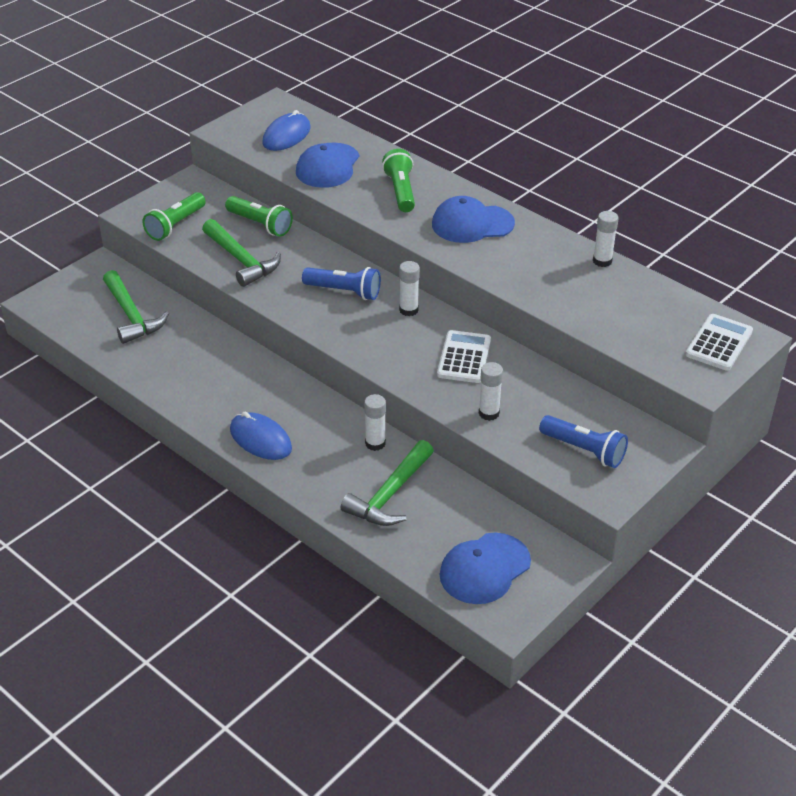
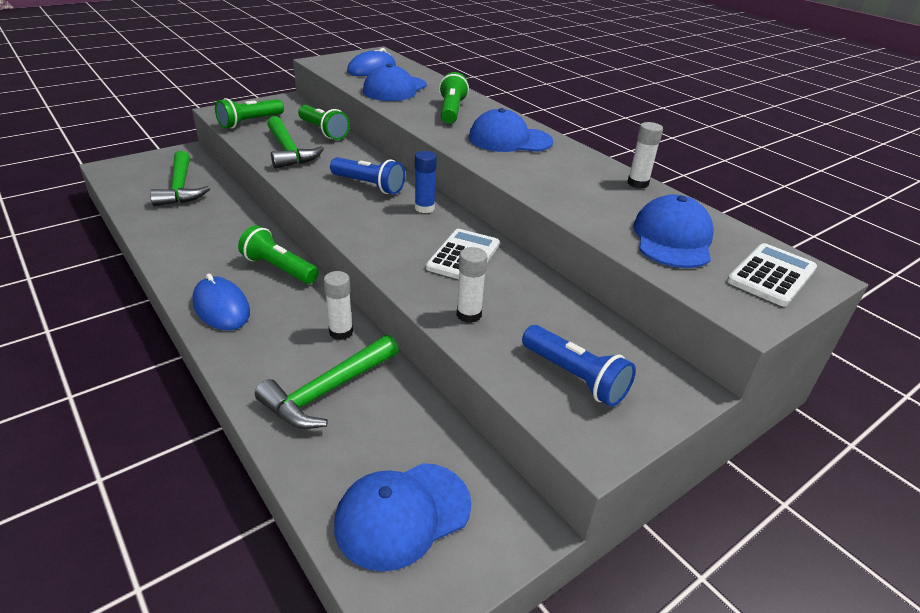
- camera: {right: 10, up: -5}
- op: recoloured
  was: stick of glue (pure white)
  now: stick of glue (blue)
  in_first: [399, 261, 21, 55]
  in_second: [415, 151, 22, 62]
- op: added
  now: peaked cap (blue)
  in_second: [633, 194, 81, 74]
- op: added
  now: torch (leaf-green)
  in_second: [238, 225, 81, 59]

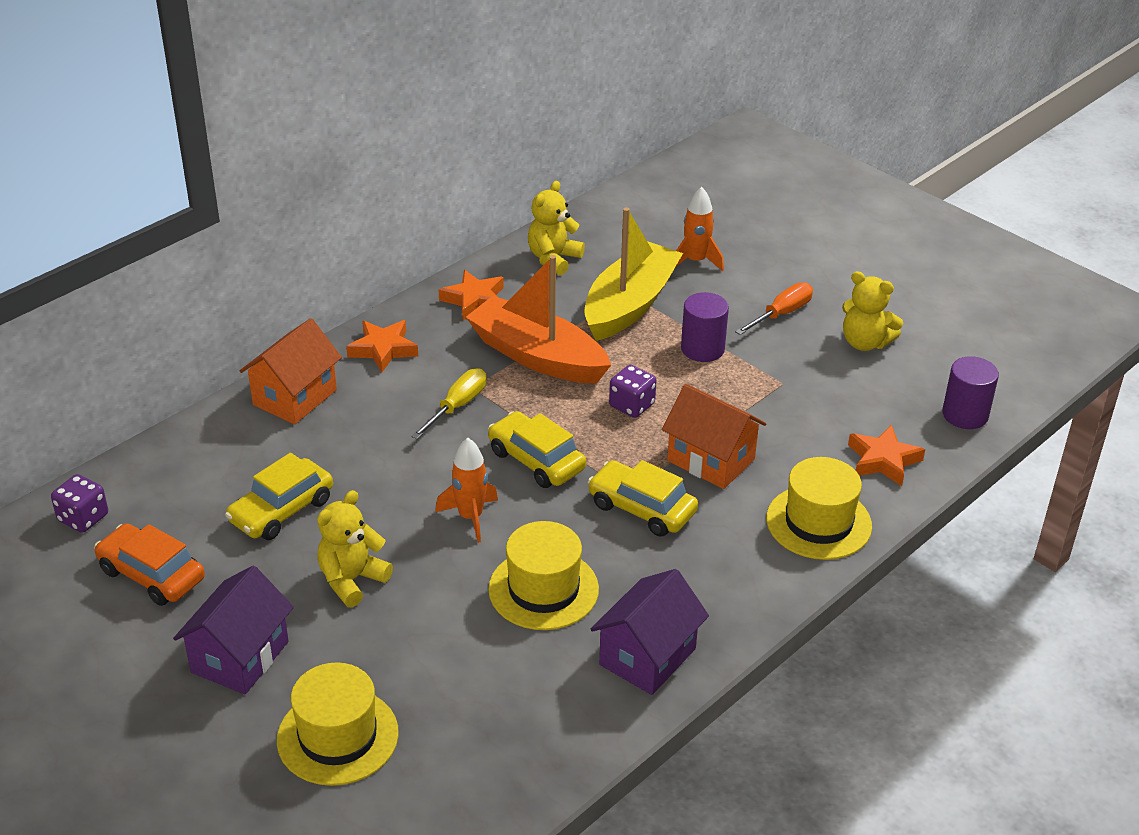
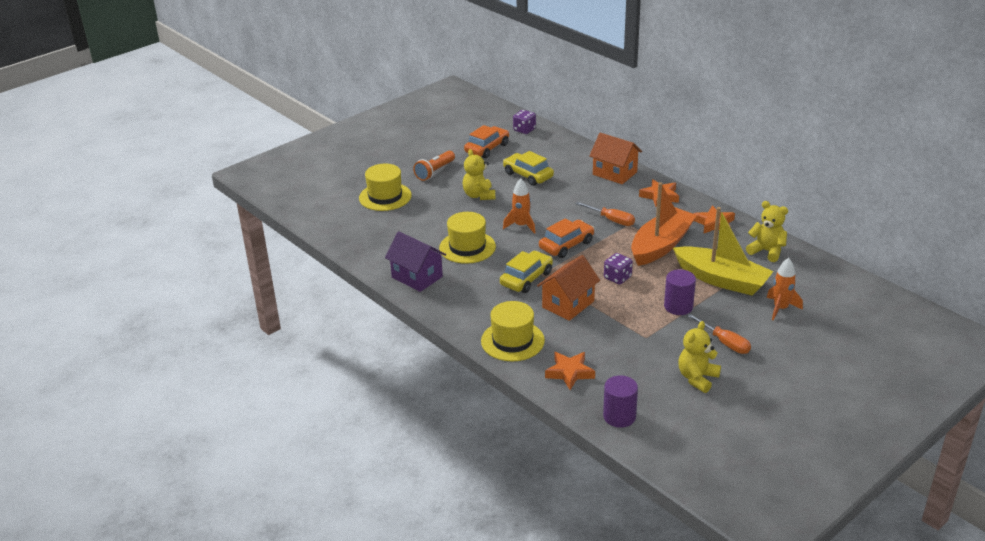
- camera: {right: 95, up: -5}
- op: recoloured
  was: screwdriver (golden)
  now: screwdriver (orange)
  in_first: [411, 368, 76, 71]
  in_second: [576, 202, 59, 24]
- op: recoloured
  was: car (golden)
  now: car (orange)
  in_first: [488, 411, 98, 77]
  in_second: [539, 218, 55, 40]
- op: turned
  was: teddy bear (golden)
  in_first: [317, 490, 76, 117]
  in_second: [463, 149, 32, 51]
  clockwise: -150
- op: replaced
  was: cottage (purple)
  now: torch (orange)
  in_first: [173, 566, 121, 128]
  in_second: [413, 151, 42, 30]

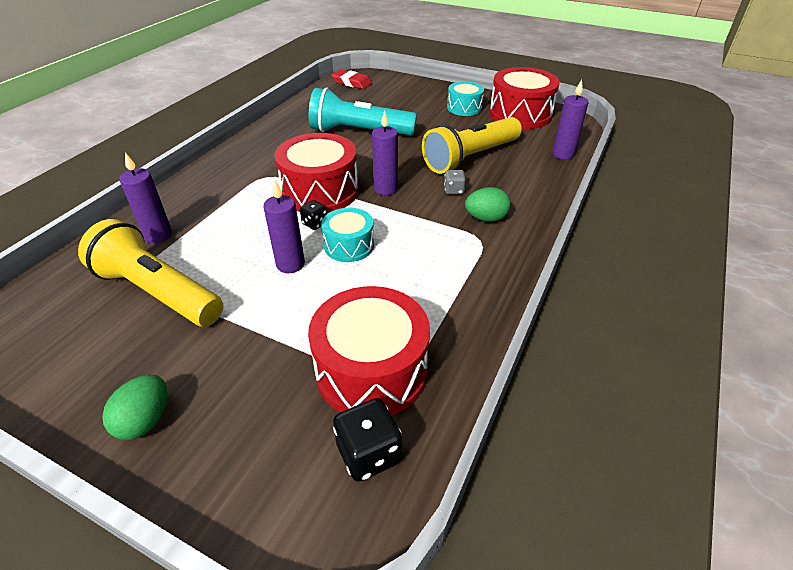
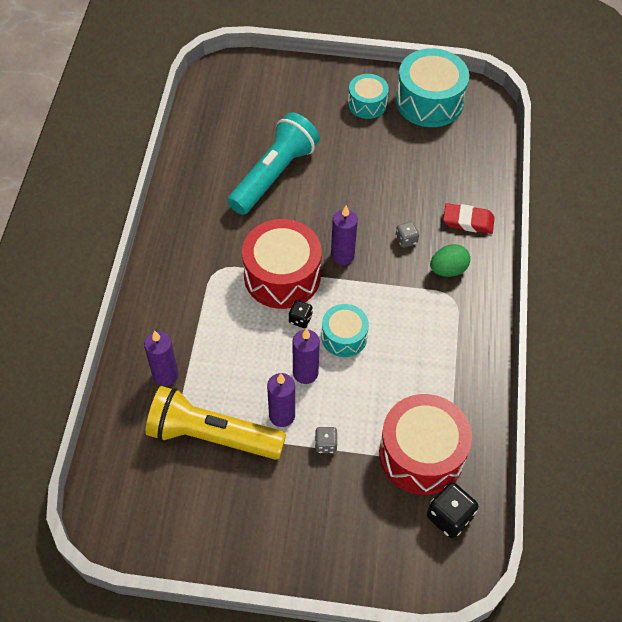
- camera: {right: -20, up: 15}
- op: recoloured
  was: drum (crimson)
  now: drum (teal)
  in_first: [489, 67, 71, 62]
  in_second: [396, 48, 73, 79]
- op: moved
  was: pencil eraser (crimson)
  in_first: [331, 69, 41, 20]
  in_second: [443, 203, 52, 31]
- op: moved
  was: candle (purple)
  in_first: [552, 79, 36, 81]
  in_second: [267, 373, 28, 54]
- op: turned
  was: torch (teal)
  in_first: [309, 88, 108, 48]
  in_second: [227, 112, 93, 103]
  clockwise: 135
- op: removed
  was: torch (golden)
  in_first: [422, 117, 100, 57]
- op: removed
  was: egg (leaf-green)
  in_first: [102, 374, 66, 66]
- op: added
  now: die (grey)
  in_second: [315, 427, 23, 26]

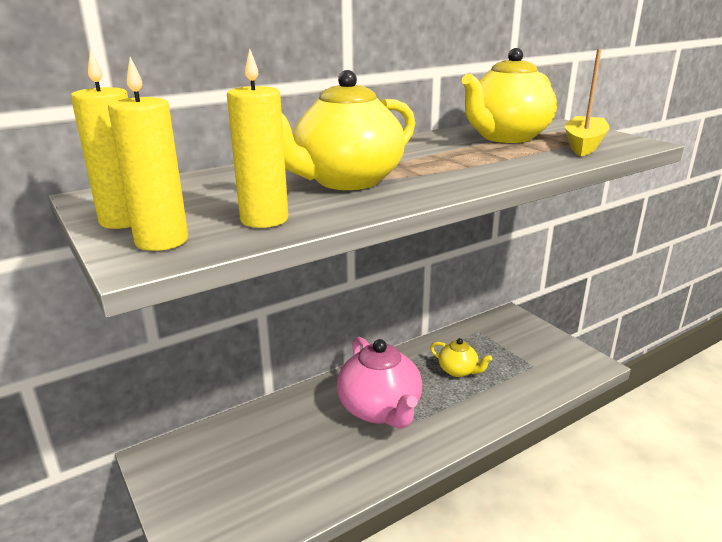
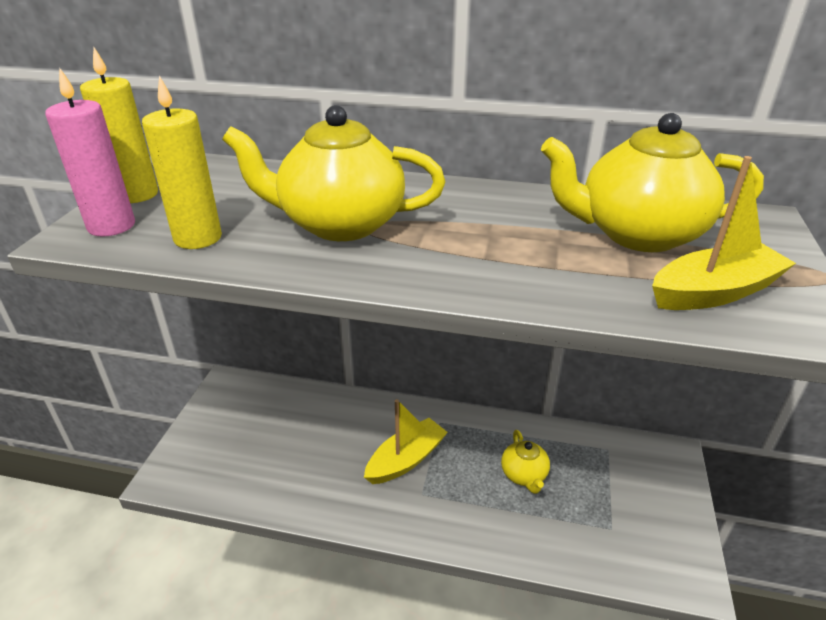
- camera: {right: 45, up: 10}
- op: recoloured
  was: candle (golden)
  now: candle (rosy)
  in_first: [108, 57, 80, 194]
  in_second: [45, 67, 90, 170]
- op: replaced
  was: teapot (rosy)
  now: toy boat (golden)
  in_first: [337, 337, 85, 92]
  in_second: [364, 399, 84, 85]

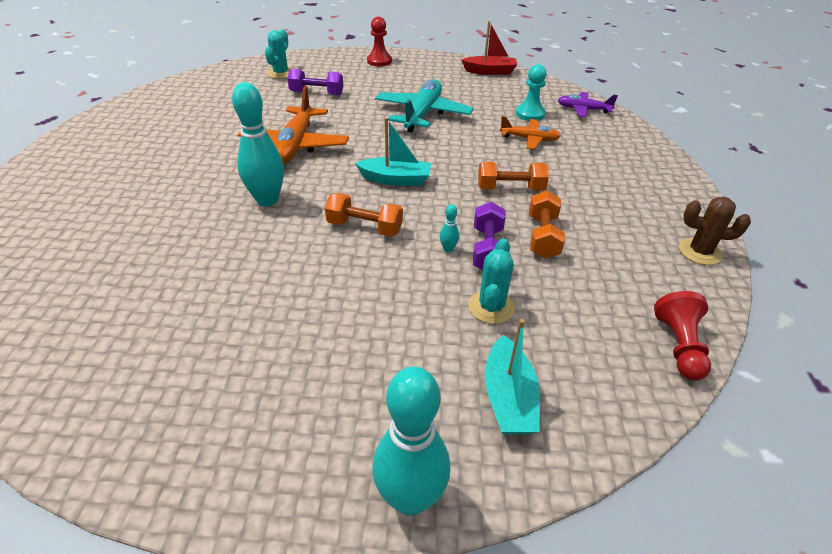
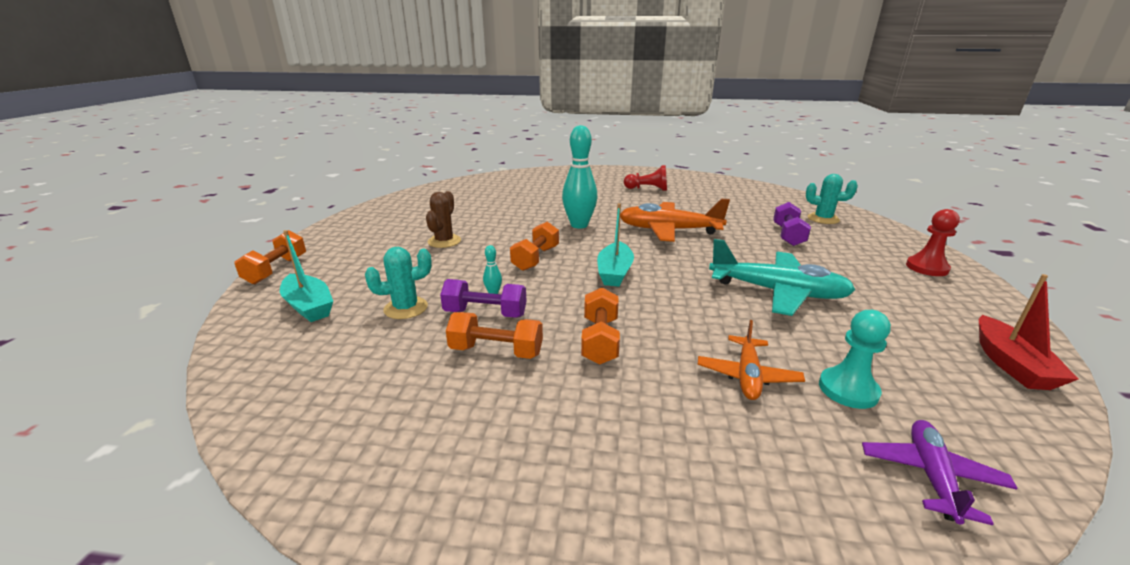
- camera: {right: 95, up: -15}
- op: moved
  was: cactus (brown)
  in_first: [679, 197, 72, 68]
  in_second: [426, 191, 35, 57]
- op: turned
  was: cactus (teal)
  in_first: [468, 239, 47, 85]
  in_second: [365, 247, 67, 72]
  clockwise: -45
- op: moved
  was: chess pawn (crimson)
  in_first: [654, 291, 57, 90]
  in_second: [624, 165, 43, 26]
- op: turned
  was: toy boat (teal)
  in_first: [485, 319, 55, 116]
  in_second: [280, 230, 53, 92]
  clockwise: -135
- op: replaced
  was: tenpin (teal)
  now: dumbbell (orange)
  in_first: [373, 366, 77, 150]
  in_second: [235, 230, 71, 54]

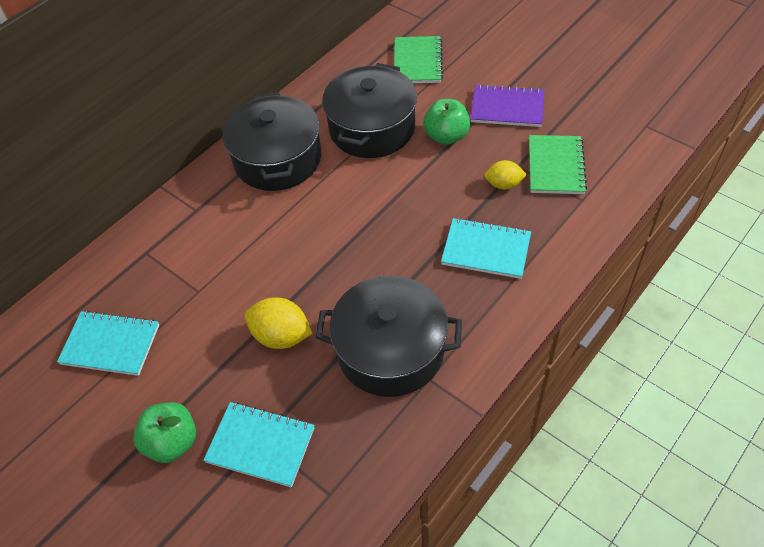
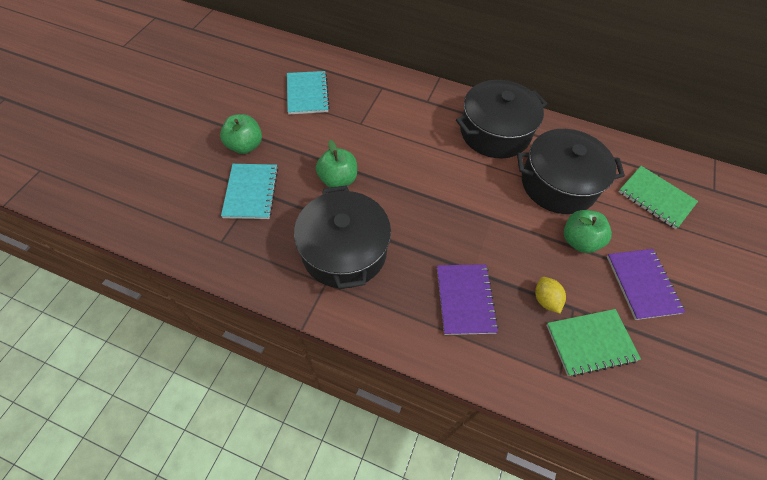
- camera: {right: 65, up: 5}
- op: turned
  was: notebook (leaf-green)
  in_first: [394, 36, 49, 47]
  in_second: [619, 166, 79, 63]
  clockwise: 60
- op: recoloured
  was: notebook (teal)
  now: notebook (purple)
  in_first: [441, 218, 90, 61]
  in_second: [437, 264, 62, 71]
- op: replaced
  was: citrus fruit (golden)
  now: apple (leaf-green)
  in_first: [245, 297, 68, 52]
  in_second: [316, 140, 41, 48]

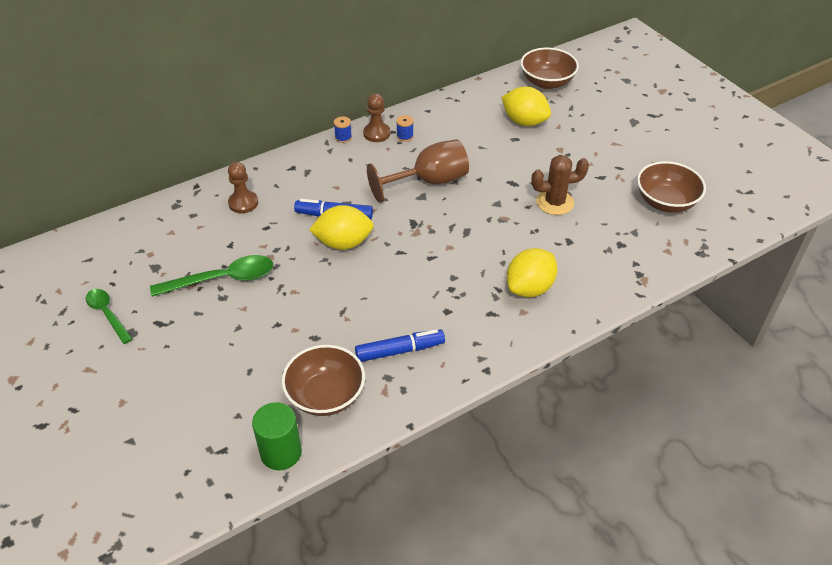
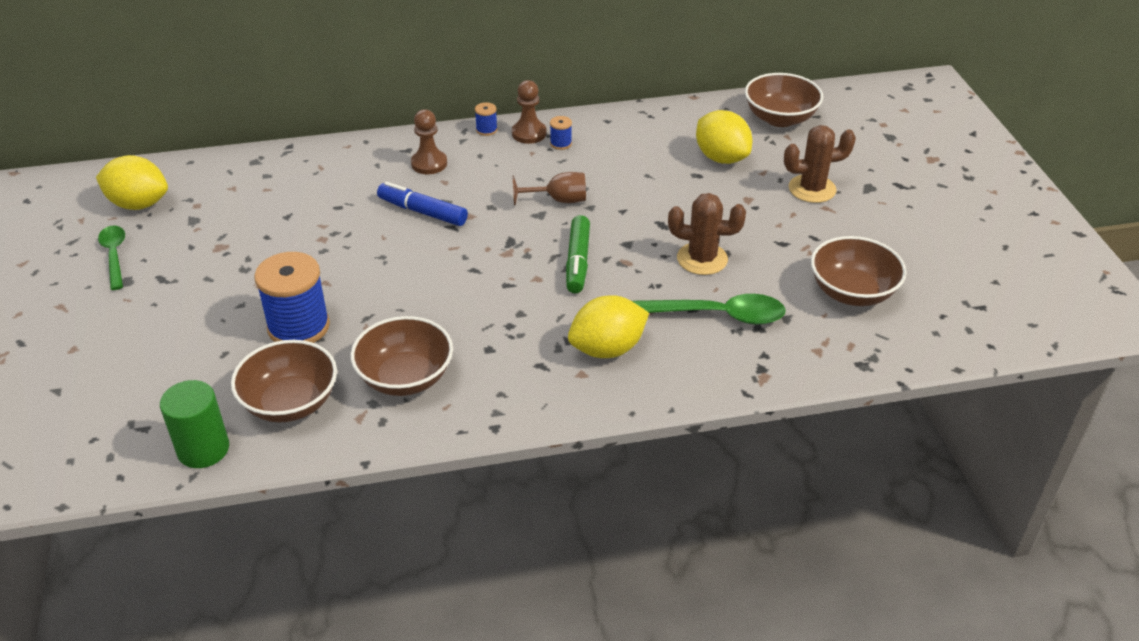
- camera: {right: 20, up: -5}
- op: resized
  was: chalice (brown)
  in_first: [367, 139, 102, 64]
  in_second: [512, 172, 74, 33]
  ratio: 0.59
- op: moved
  was: chess pawn (brown)
  in_first: [228, 162, 30, 51]
  in_second: [411, 109, 36, 65]
- op: moved
  was: citrus fruit (golden)
  in_first: [309, 205, 65, 45]
  in_second: [96, 155, 72, 55]
- op: moved
  was: tablespoon (leaf-green)
  in_first: [150, 255, 123, 42]
  in_second: [632, 294, 154, 31]
- op: replaced
  was: felt pen (blue)
  now: bowl (brown)
  in_first: [355, 329, 90, 33]
  in_second: [350, 316, 103, 80]
- op: added
  now: cactus (brown)
  in_second: [784, 125, 72, 78]
- op: added
  now: felt pen (leaf-green)
  in_second: [566, 215, 24, 78]
- op: added
  now: reel of thread (blue)
  in_second: [254, 252, 76, 91]

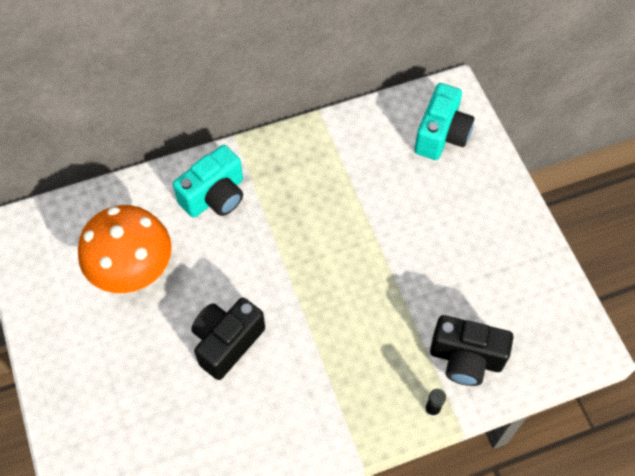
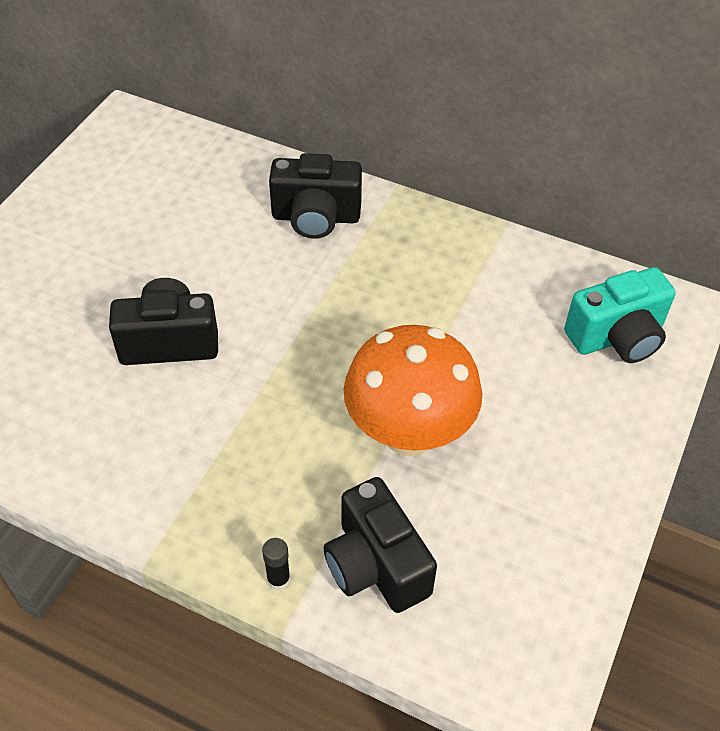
- camera: {right: 45, up: -10}
- op: recoloured
  was: camera (teal)
  now: camera (jet-black)
  in_first: [173, 145, 70, 73]
  in_second: [269, 153, 93, 86]
- op: moved
  was: fungus (orange)
  in_first: [78, 205, 94, 88]
  in_second: [343, 325, 139, 131]

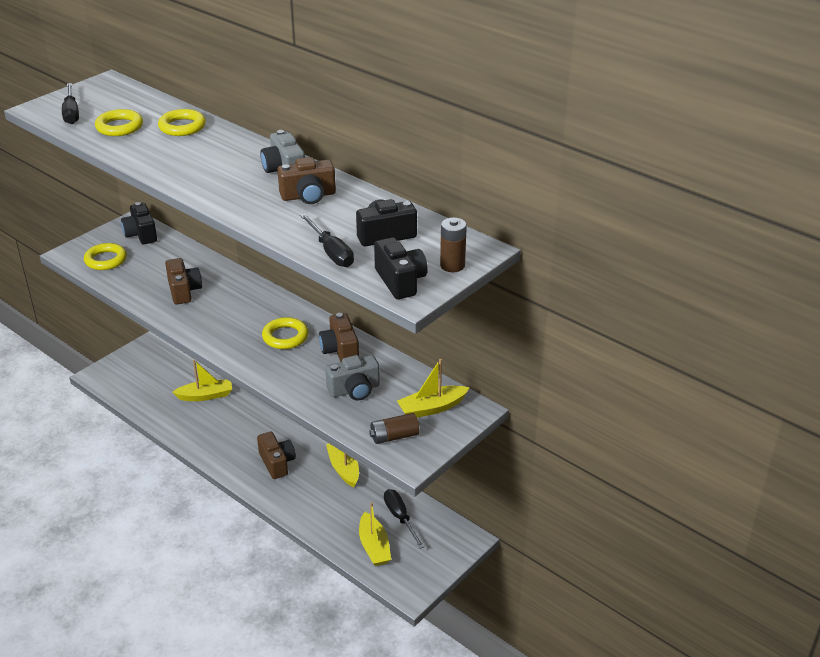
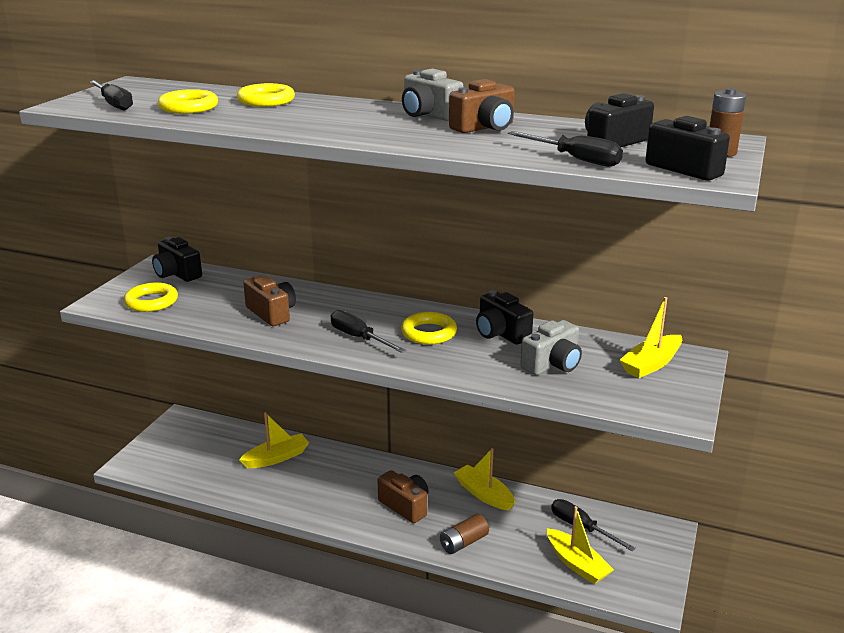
- camera: {right: -20, up: -10}
- op: recoloured
  was: camera (brown)
  now: camera (jet-black)
  in_first: [319, 313, 40, 49]
  in_second: [476, 290, 57, 55]
- op: moved
  was: AA battery (brown)
  in_first: [369, 413, 50, 31]
  in_second: [440, 514, 49, 40]
- op: added
  now: screwdriver (jet-black)
  in_second: [331, 310, 75, 43]

